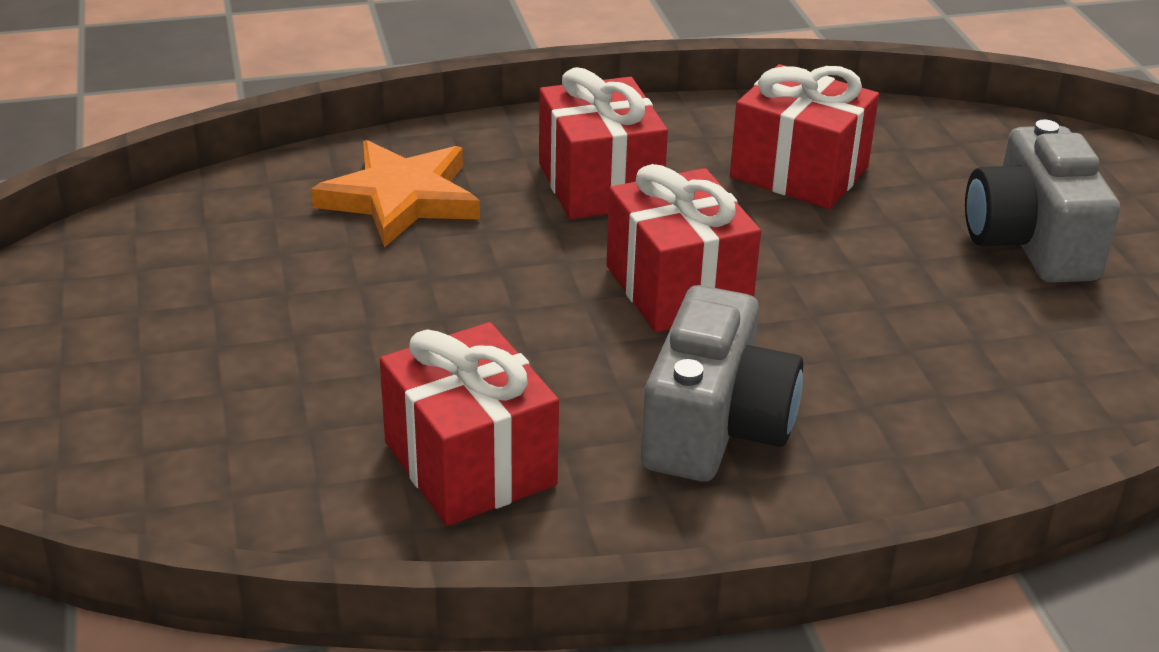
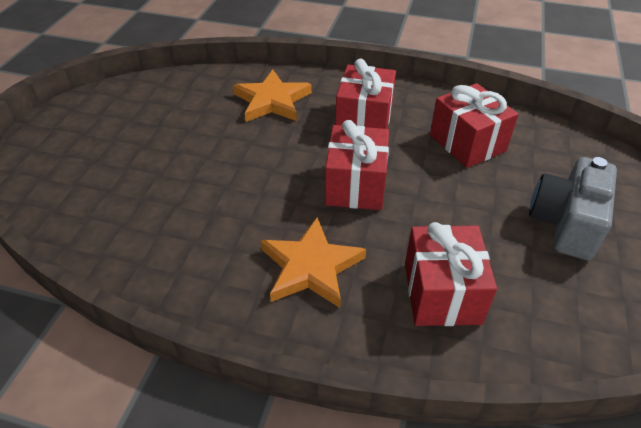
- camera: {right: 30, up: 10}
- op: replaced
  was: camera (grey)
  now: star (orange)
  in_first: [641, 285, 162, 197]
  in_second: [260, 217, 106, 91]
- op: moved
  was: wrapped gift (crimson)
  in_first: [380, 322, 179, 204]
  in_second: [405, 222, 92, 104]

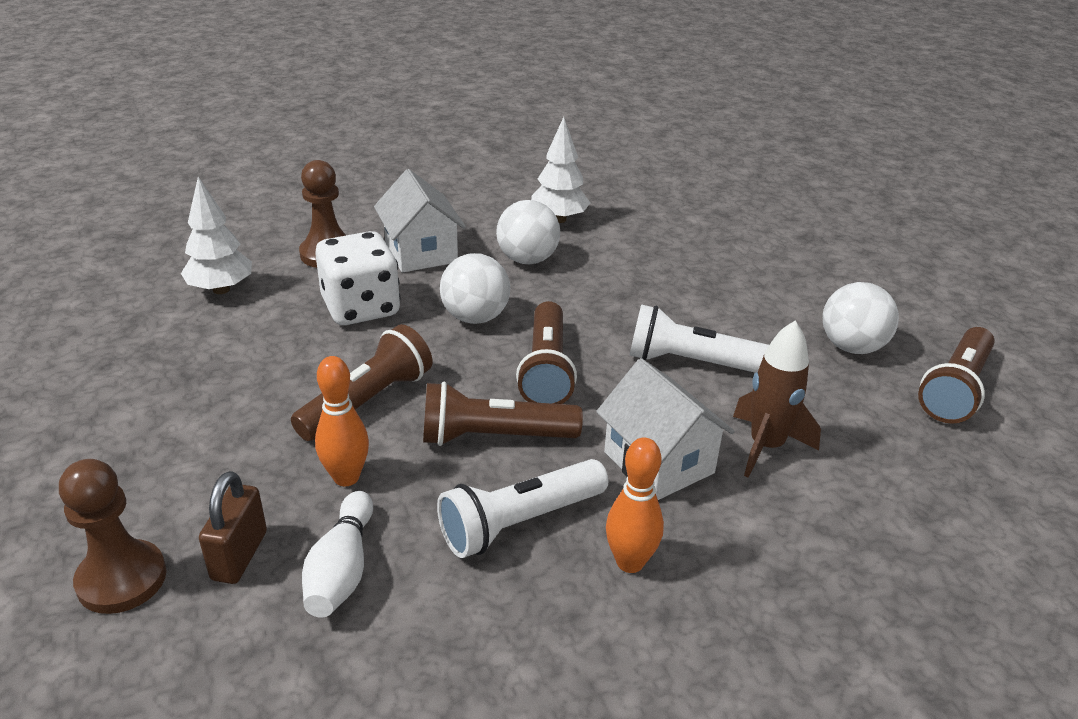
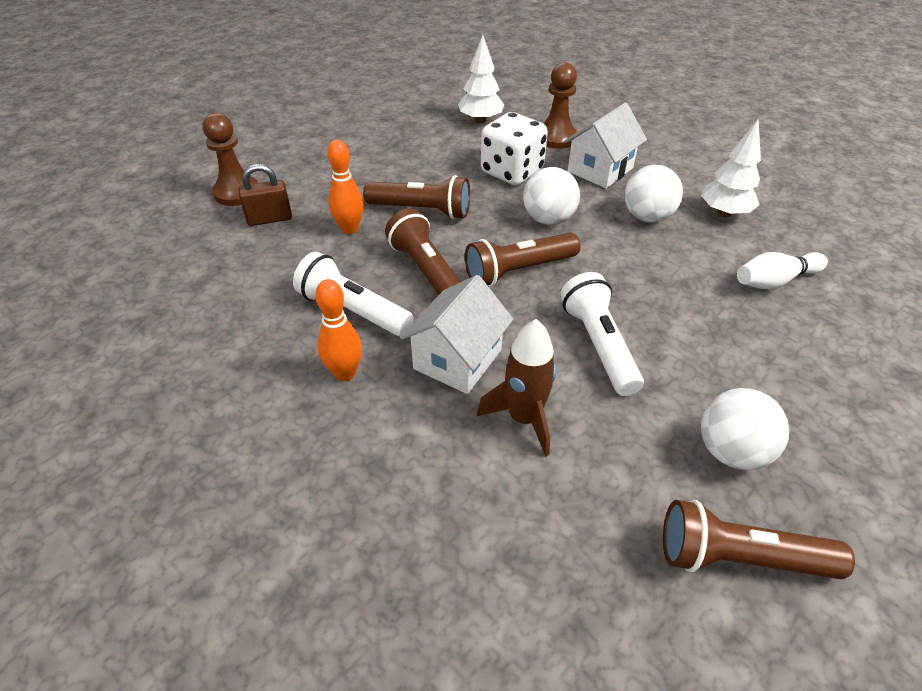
- camera: {right: 65, up: 10}
- op: moved
  was: tenpin (pure white)
  in_first: [302, 491, 71, 127]
  in_second: [737, 252, 91, 37]

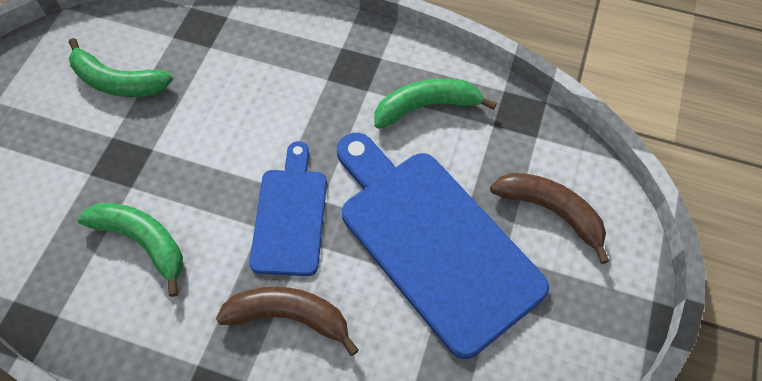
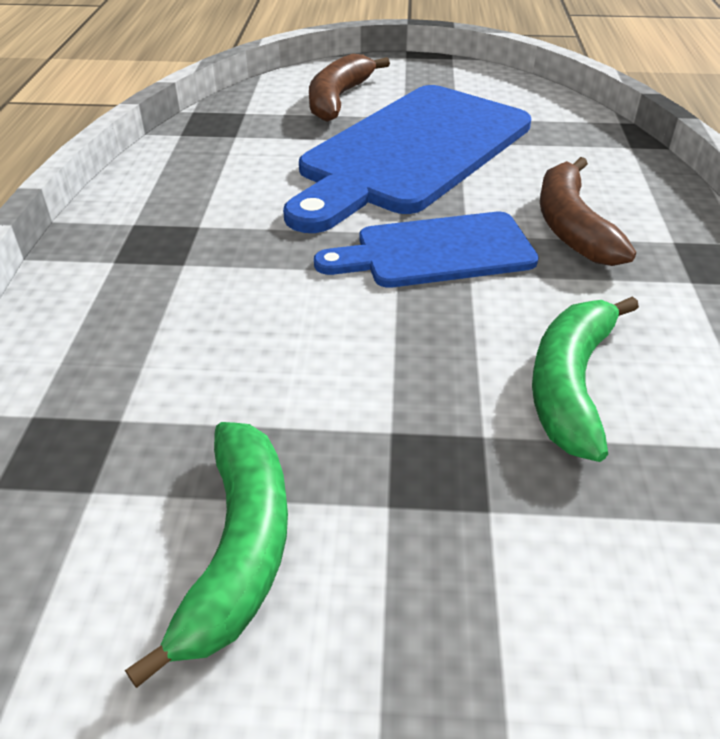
- camera: {right: -105, up: -20}
- op: removed
  was: toy banana (leaf-green)
  in_first: [375, 78, 122, 51]

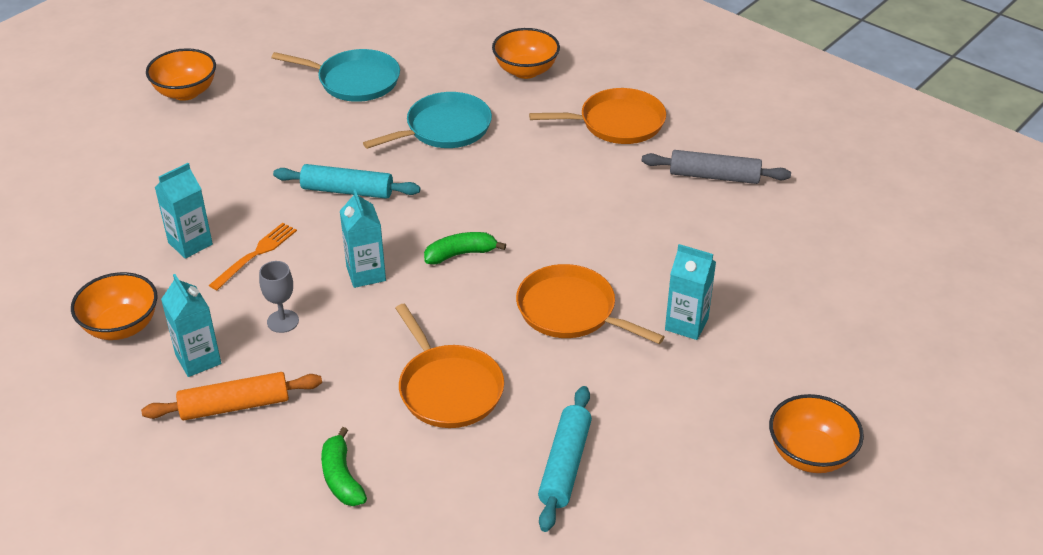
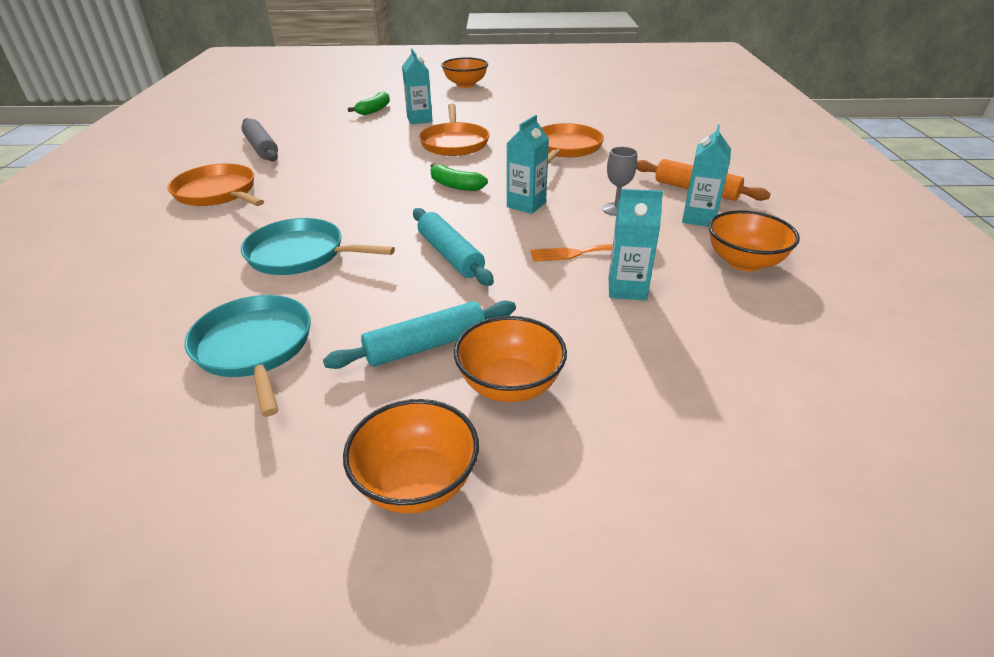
- camera: {right: -130, up: -5}
- op: moved
  was: bowl (orange)
  in_first: [492, 28, 68, 51]
  in_second: [454, 316, 113, 86]
- op: moved
  was: rolling pin (teal)
  in_first: [538, 386, 54, 146]
  in_second: [323, 301, 193, 68]
- op: moved
  was: toy banana (leaf-green)
  in_first: [321, 427, 46, 79]
  in_second: [348, 91, 42, 24]

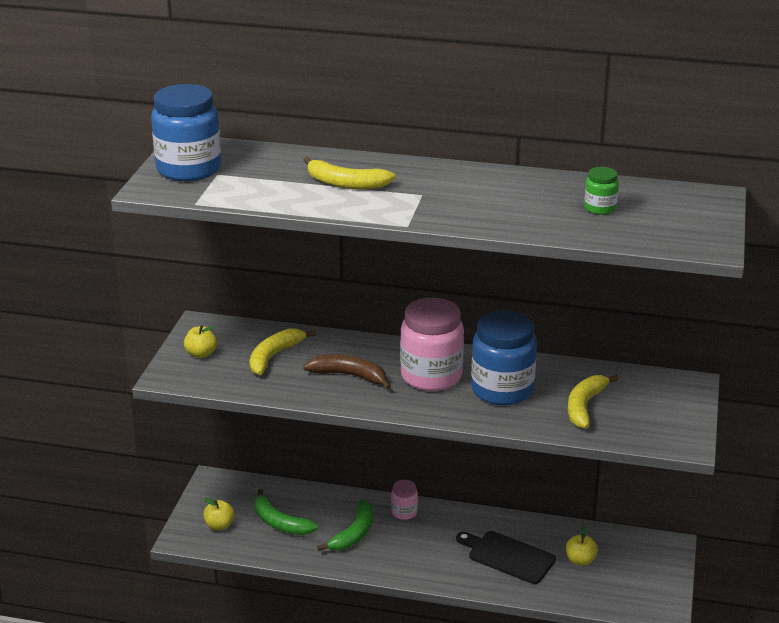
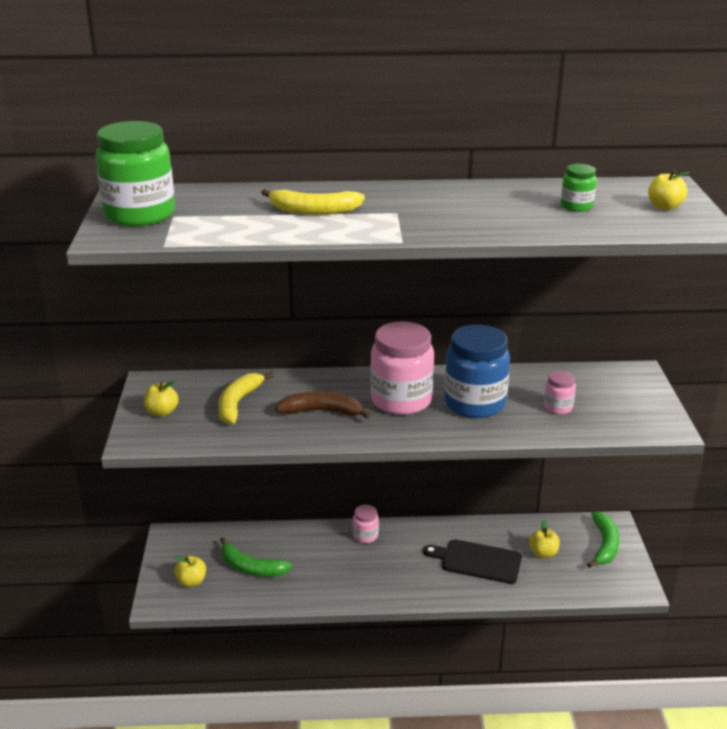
- camera: {right: -15, up: 0}
- op: recoloured
  was: jam jar (blue)
  now: jam jar (leaf-green)
  in_first: [151, 84, 70, 97]
  in_second: [95, 121, 80, 105]
- op: replaced
  was: toy banana (golden)
  now: jam jar (rosy)
  in_first: [568, 375, 51, 53]
  in_second: [544, 370, 32, 44]
- op: moved
  was: toy banana (leaf-green)
  in_first: [317, 499, 56, 52]
  in_second: [587, 512, 33, 56]
- op: added
  now: apple (golden)
  in_second: [648, 170, 42, 40]

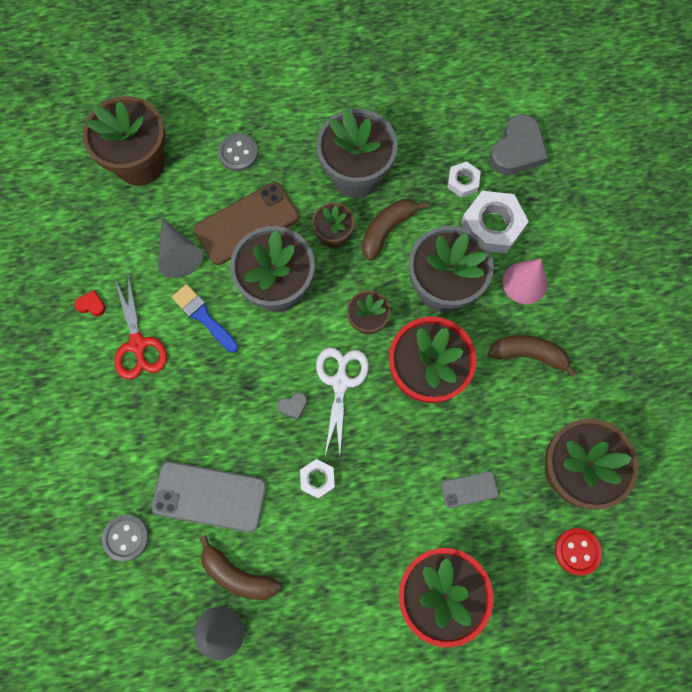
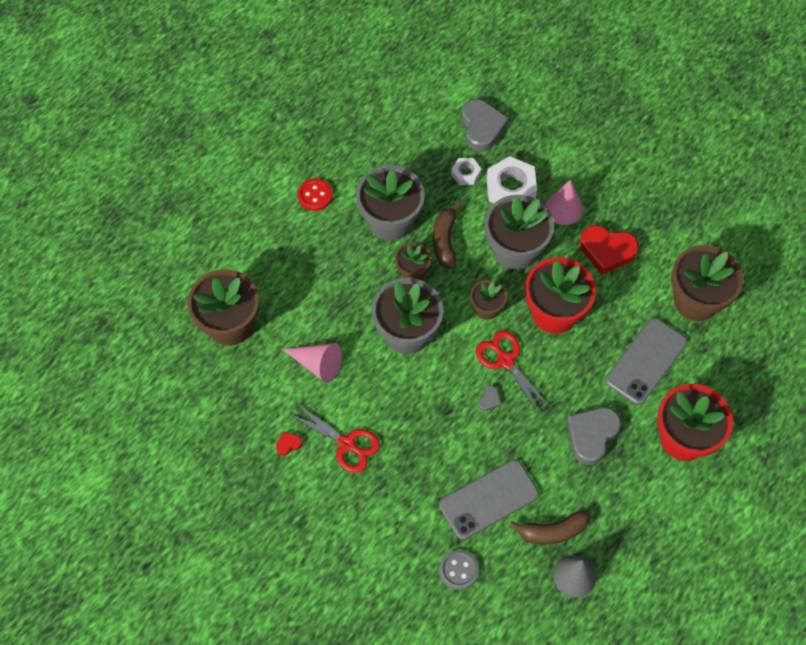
- camera: {right: -40, up: -10}
- op: removed
  was: sewing button (grey)
  in_first: [218, 133, 40, 38]
- op: removed
  was: smartphone (brown)
  in_first: [194, 182, 105, 83]
- op: recoloured
  was: cone (grey)
  now: cone (rosy)
  in_first: [158, 218, 45, 60]
  in_second: [282, 343, 60, 40]
- op: removed
  was: paint brush (blue)
  in_first: [172, 284, 66, 69]
- op: replaced
  was: toy banana (brown)
  now: heart shape (crimson)
  in_first: [488, 335, 89, 43]
  in_second: [580, 225, 58, 50]
- op: recoloured
  was: shears (pure white)
  now: shears (crimson)
  in_first: [316, 347, 53, 108]
  in_second: [476, 330, 73, 84]
- op: removed
  was: hex nut (pure white)
  in_first: [300, 459, 35, 40]
- op: resized
  was: smartphone (grey)
  in_first: [441, 471, 58, 37]
  in_second: [605, 318, 82, 87]
  ratio: 1.98
- op: moved
  was: sewing button (crimson)
  in_first: [555, 528, 47, 47]
  in_second: [298, 179, 34, 32]
- op: added
  now: heart shape (grey)
  in_second: [567, 407, 54, 58]

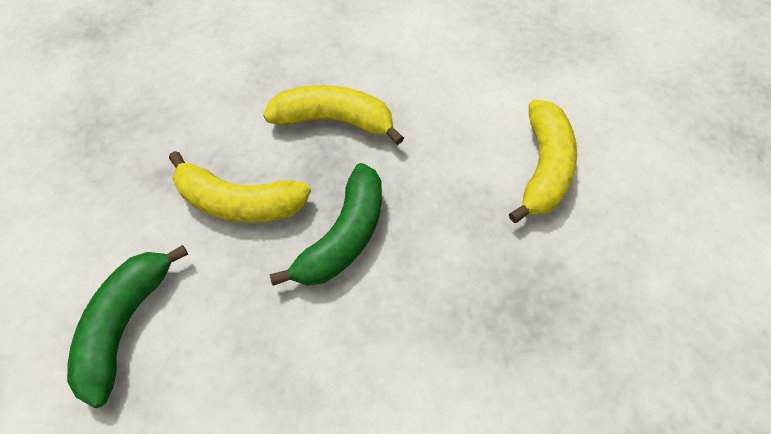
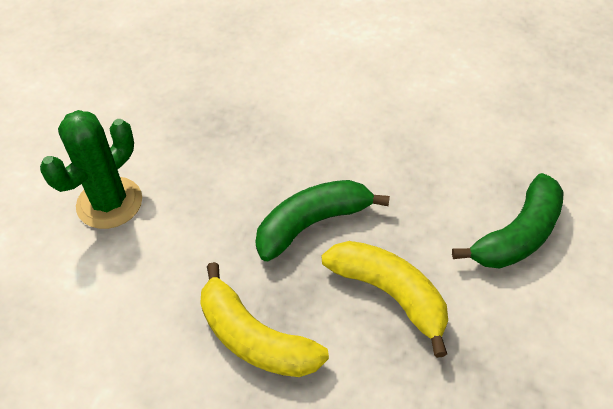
- camera: {right: -150, up: -10}
- op: replaced
  was: toy banana (golden)
  now: cactus (leaf-green)
  in_first: [509, 100, 68, 123]
  in_second: [40, 110, 102, 119]

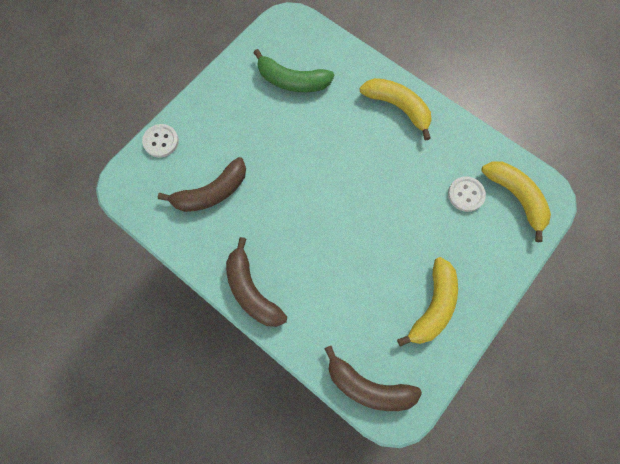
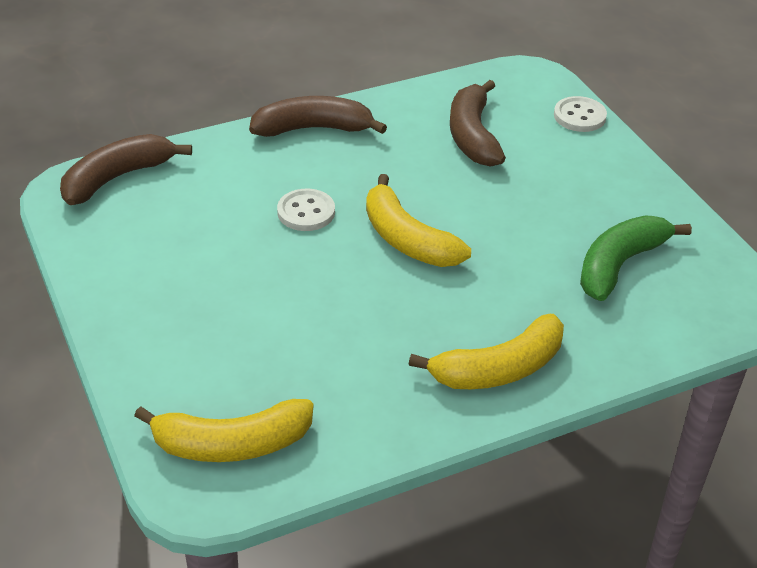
- camera: {right: 115, up: -30}
- op: moved
  was: sewing button (pure white)
  in_first: [448, 176, 38, 36]
  in_second: [277, 189, 58, 42]
- op: moved
  was: toy banana (golden)
  in_first: [397, 257, 61, 90]
  in_second: [366, 174, 105, 93]

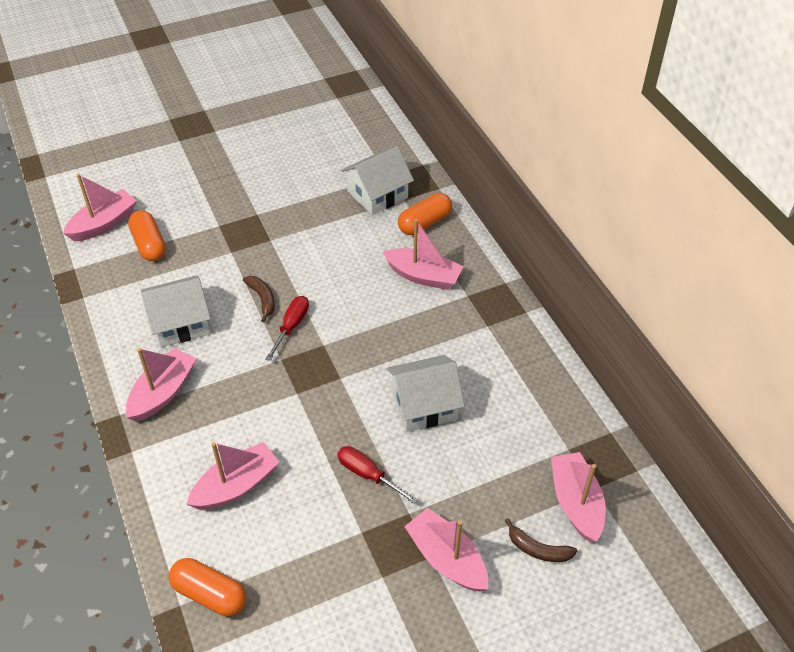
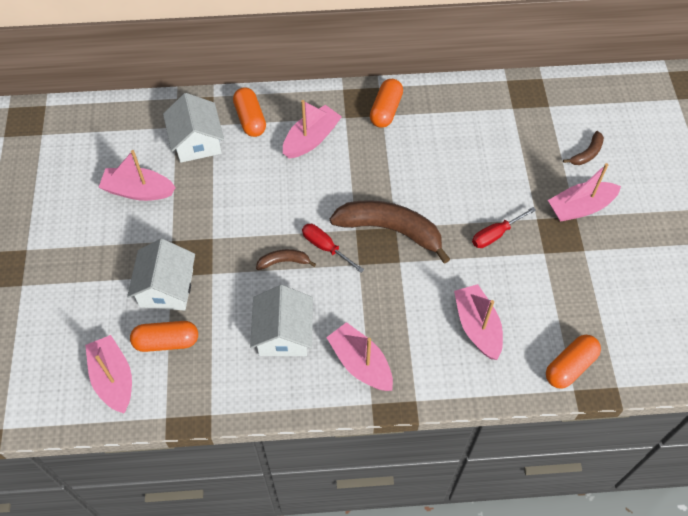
- camera: {right: -70, up: 10}
- op: moved
  was: cottage (pure white)
  in_first: [387, 355, 78, 77]
  in_second: [127, 239, 68, 71]
- op: moved
  was: toy boat (rosy)
  in_first: [551, 452, 55, 91]
  in_second: [99, 150, 77, 51]
- op: added
  now: pill (orange)
  in_second: [370, 79, 33, 49]
- op: added
  now: toy banana (brown)
  in_second: [330, 200, 120, 64]

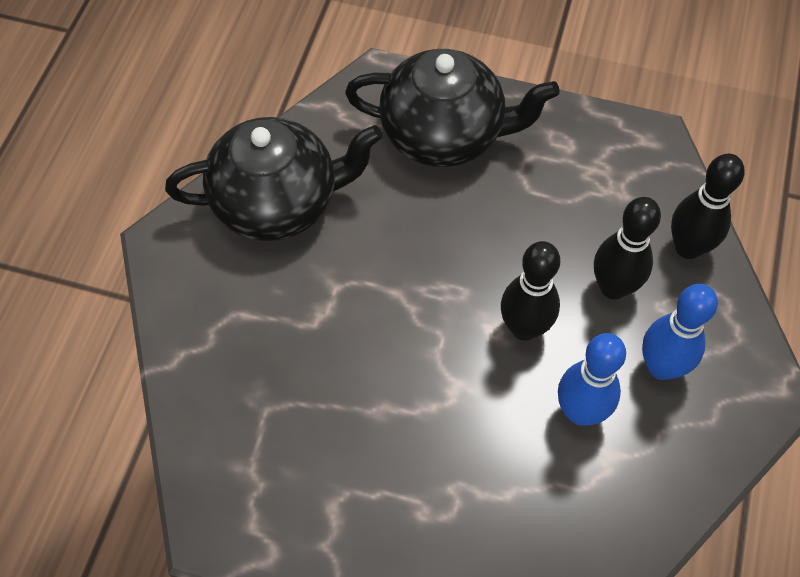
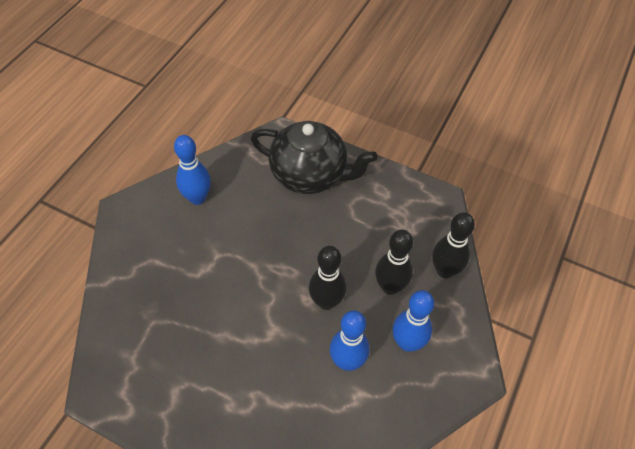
- camera: {right: 10, up: -5}
- op: replaced
  was: teapot (jet-black)
  now: tenpin (blue)
  in_first: [165, 117, 218, 124]
  in_second: [174, 135, 37, 70]

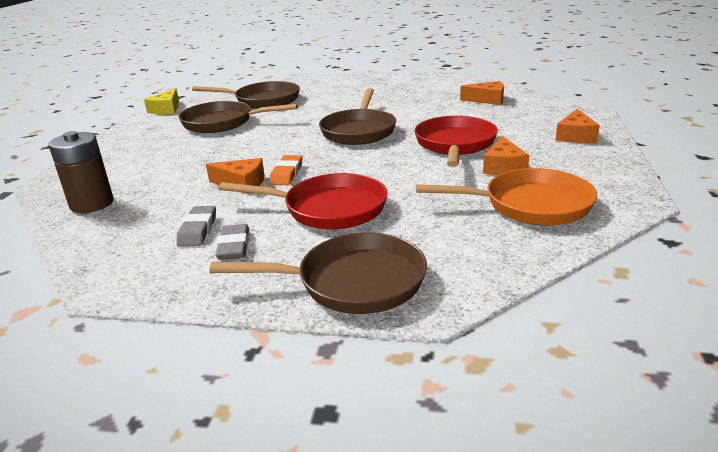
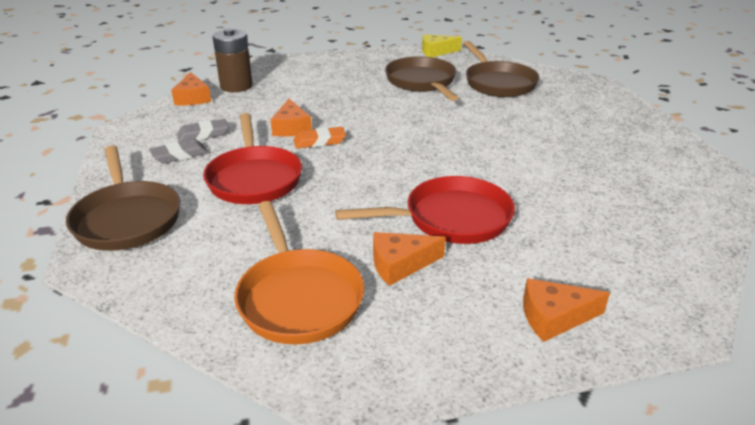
- camera: {right: 65, up: 5}
- op: moved
  was: piece of cheese (orange)
  in_first: [460, 81, 44, 24]
  in_second: [171, 72, 40, 34]
- op: removed
  was: skillet (brown)
  in_first: [319, 88, 77, 57]

